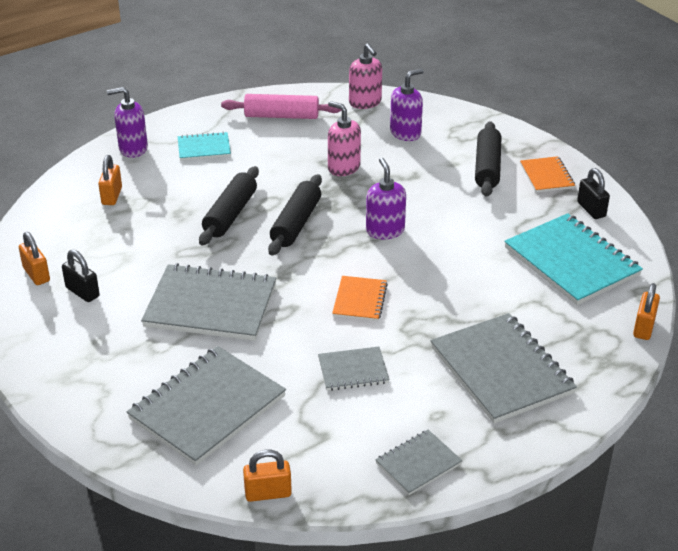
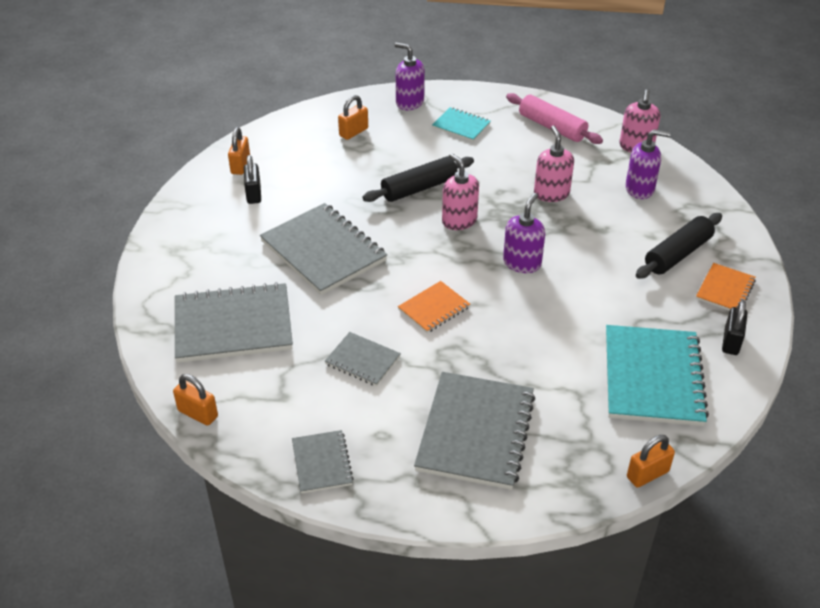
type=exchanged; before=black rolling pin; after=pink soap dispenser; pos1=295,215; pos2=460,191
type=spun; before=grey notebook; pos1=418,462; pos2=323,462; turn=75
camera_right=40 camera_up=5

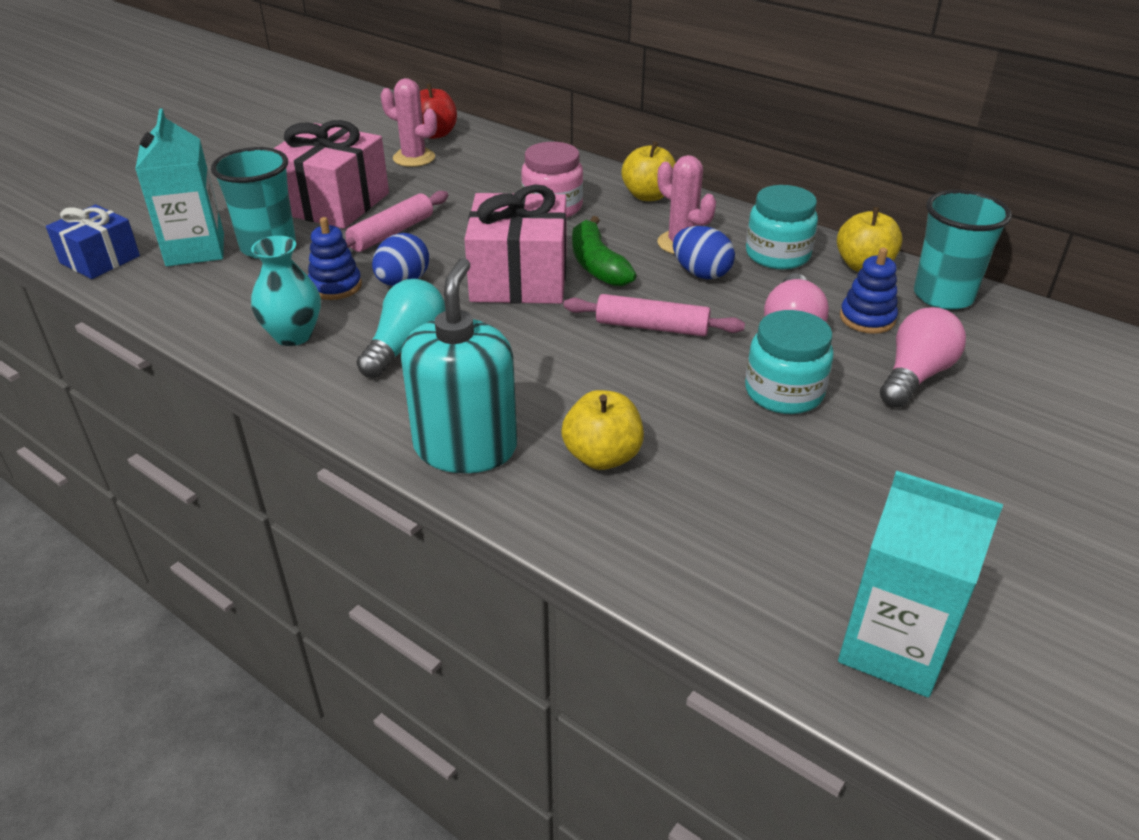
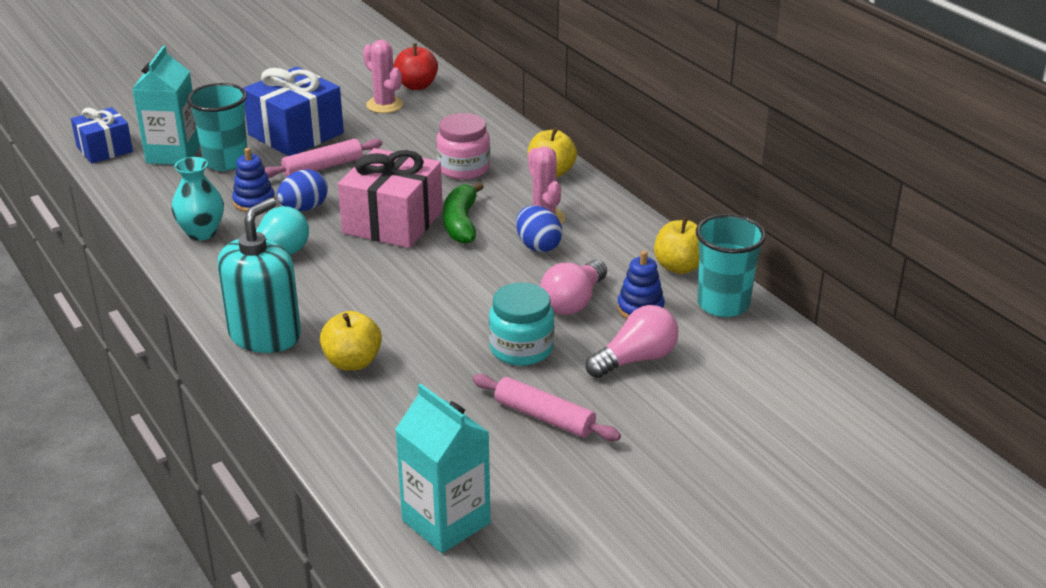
type=colour; before=pink gift; after=blue gift; pos1=331,174; pos2=293,111
type=missing; before=turquoise jar; pos1=782,227
type=relocated; before=pink rolling pin; pos1=654,315; pos2=546,407
camera_right=20 camera_up=-5

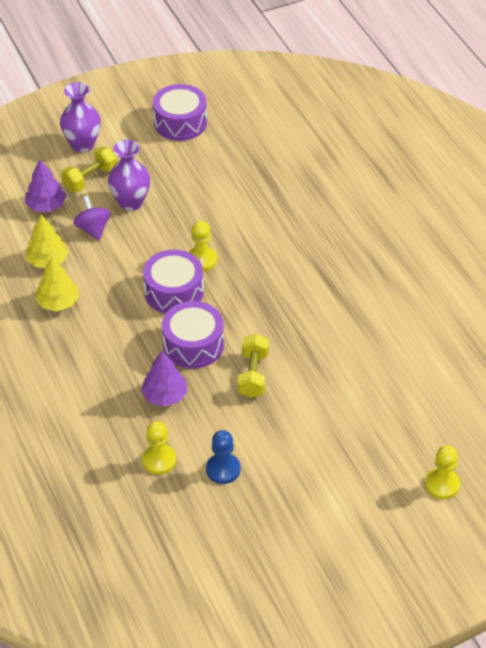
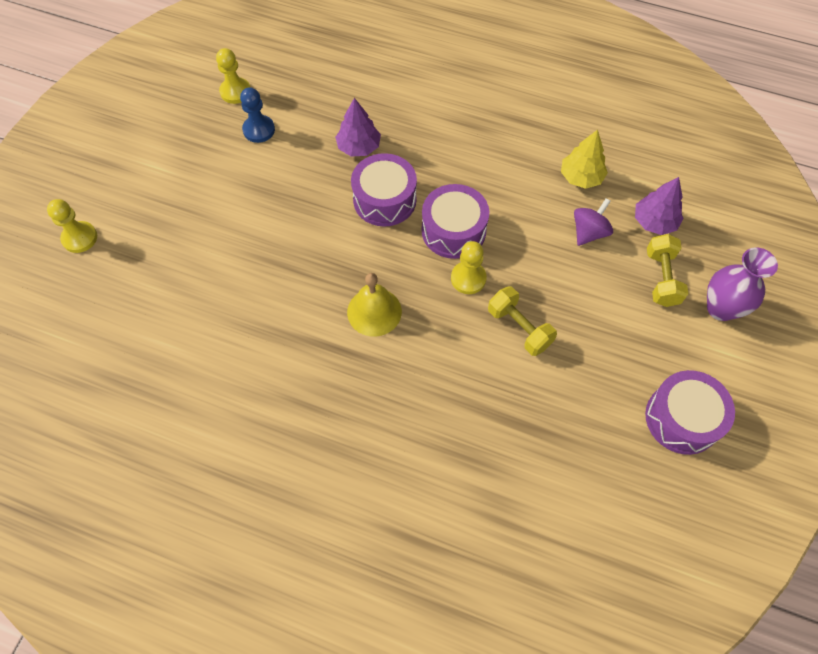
type=missing; before=purple vase; pos1=129,175
type=spun; before=purple spinning top; pos1=92,218; pos2=593,222; turn=-75
type=missing; before=yellow tree; pos1=57,284
type=relocated; before=yellow dumbbell; pos1=253,366; pos2=522,321
type=relocated; before=yellow pawn; pos1=159,448; pos2=233,76
type=appeared; after=yellow bell; pos2=374,304
camera_right=135 camera_up=15

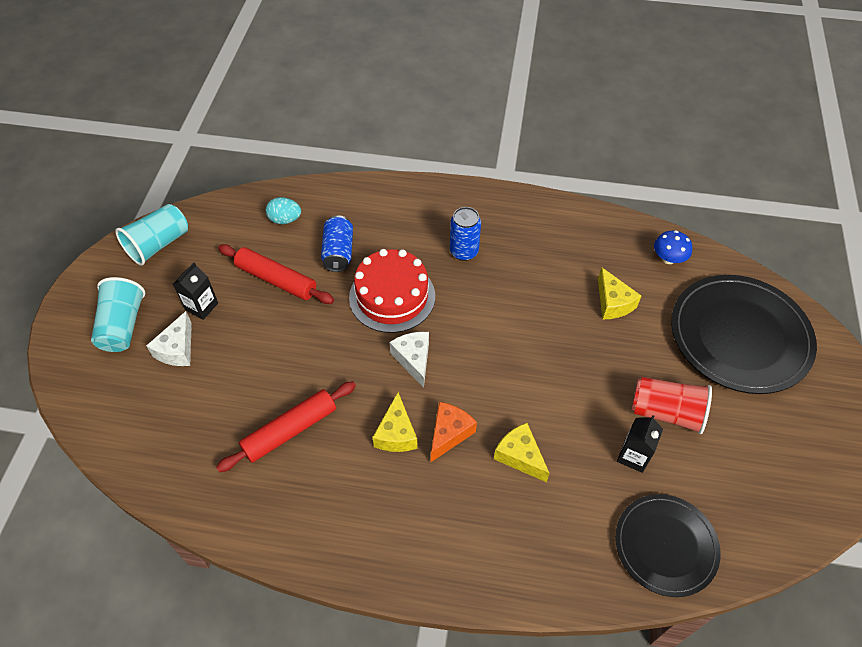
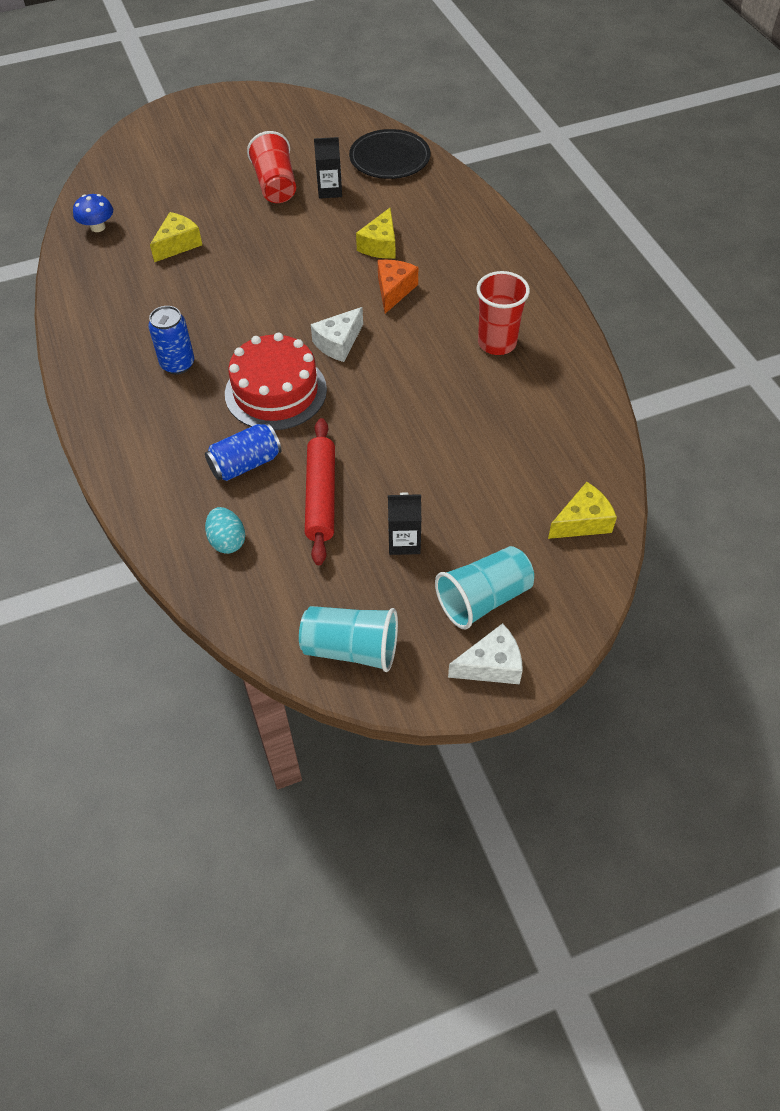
type=missing; before=black plate; pos1=744,334
type=relocated; before=white cheese; pos1=169,338; pos2=485,653
type=missing; before=red rolling pin; pos1=286,426
type=relocated; before=yellow cheese; pos1=395,422; pos2=582,510
type=spun; before=orange cheese; pos1=454,432; pos2=398,287; turn=105
type=appeared; after=red cup; pos2=503,313
camera_right=-120 camera_up=0

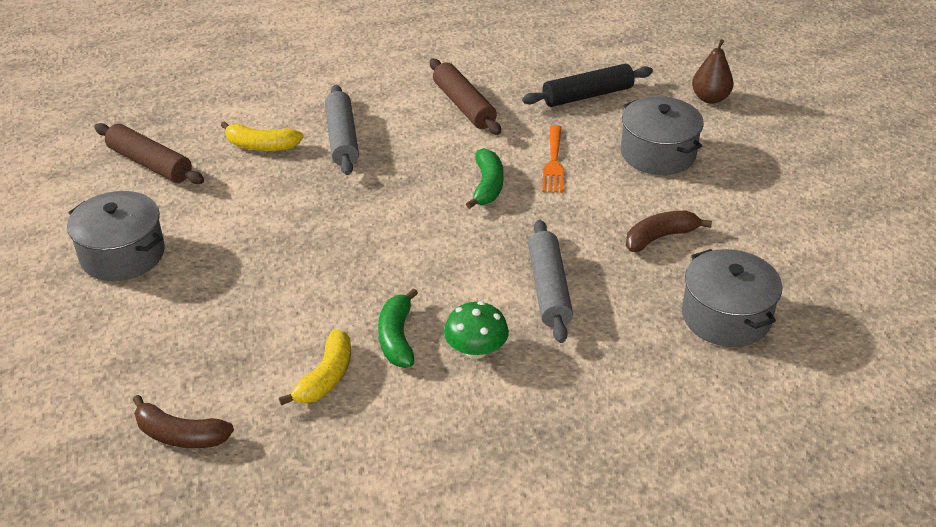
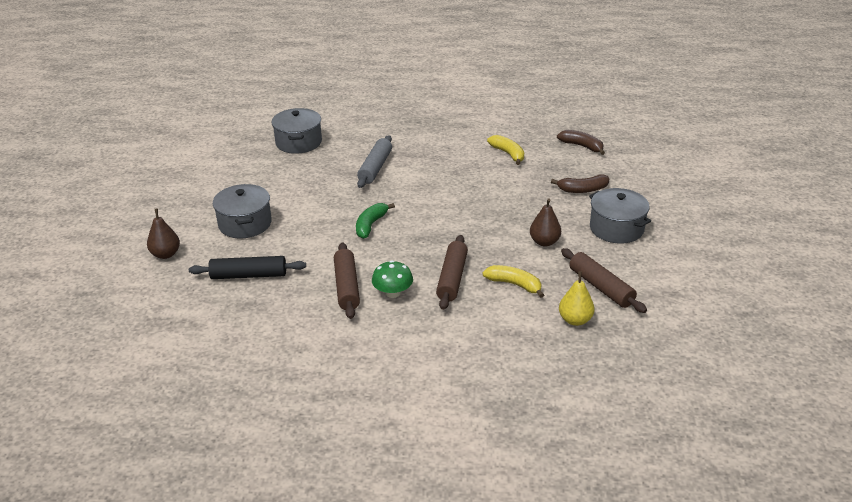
type=colour; before=grey rolling pin; after=brown rolling pin; pos1=342,130; pos2=452,272
type=missing; before=orange fork; pos1=553,159
type=relocated; before=brown banana; pos1=669,231; pos2=580,183
type=missing; before=green banana; pos1=398,327
type=relocated; before=green mushroom; pos1=476,330; pos2=392,279
type=spun; before=yellow banana; pos1=315,367; pos2=505,150; turn=105
type=appeared; after=brown pear; pos2=545,222
type=appeared; after=yellow pear; pos2=577,298
camera_right=-160 camera_up=-5

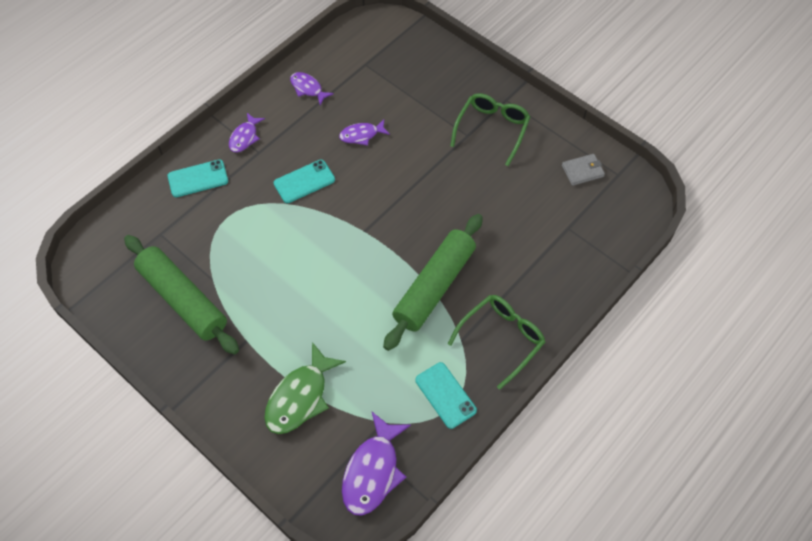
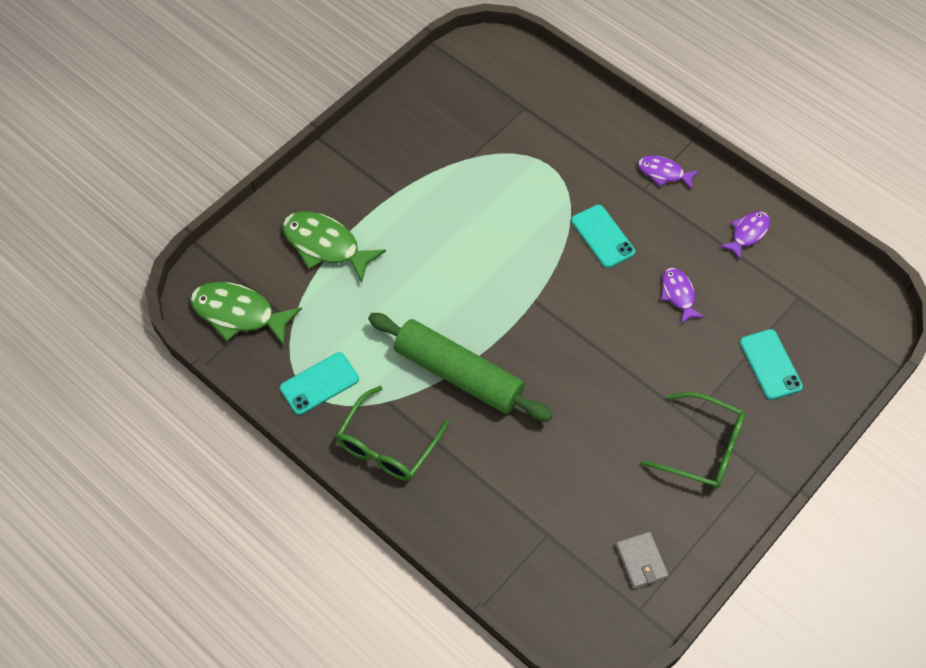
type=relocated; before=turquoise phone; pos1=198,178; pos2=771,364
type=missing; before=green rolling pin; pos1=181,294
type=spun; before=green glasses; pos1=496,342; pos2=392,433; turn=75
type=colour; before=purple fish; after=green fish; pos1=376,464; pos2=246,314
camera_right=90 camera_up=0

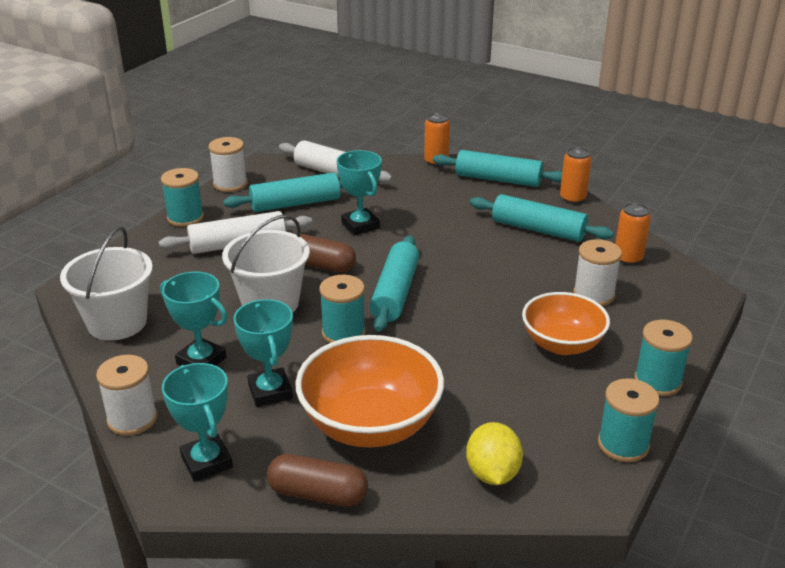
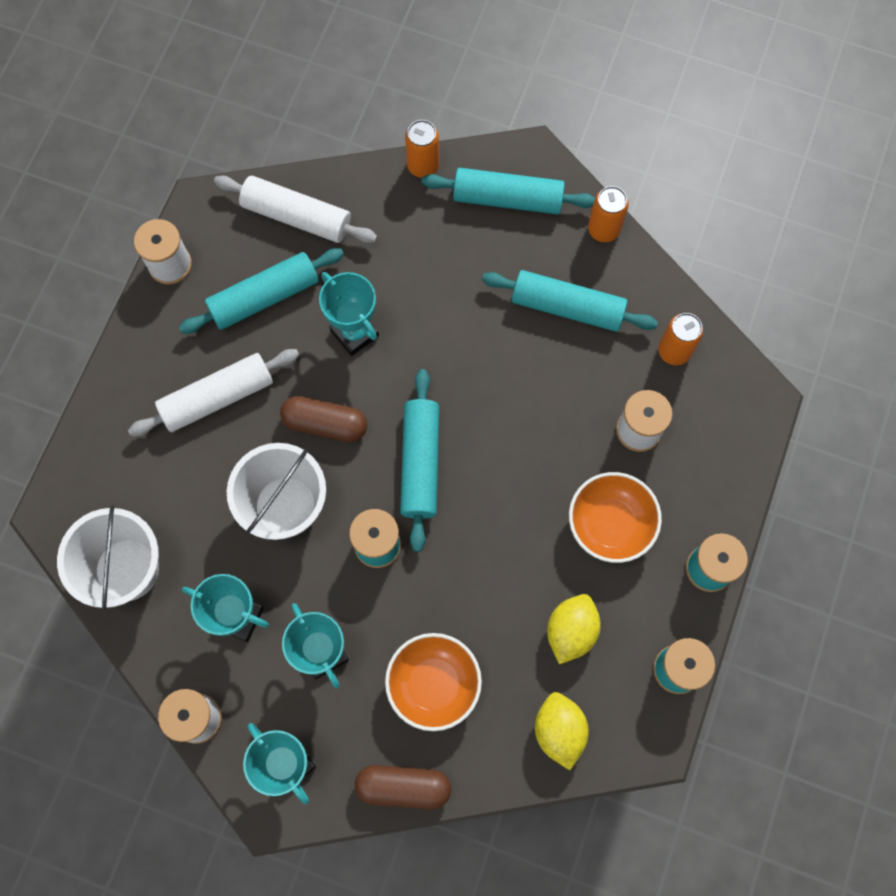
type=missing; before=turquoise spool; pos1=182,197
type=size; before=orange bowl; pos1=369,391; pos2=433,682; scale=0.66
type=appeared; after=yellow lemon; pos2=574,629
camera_right=-10 camera_up=40

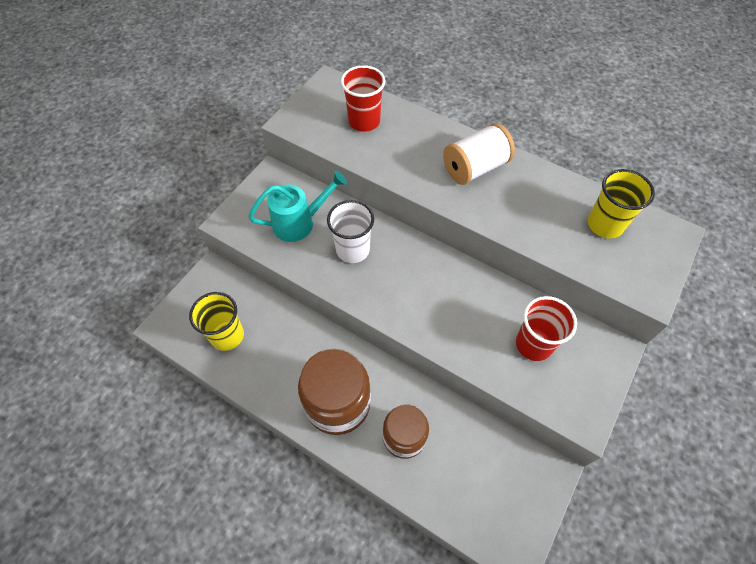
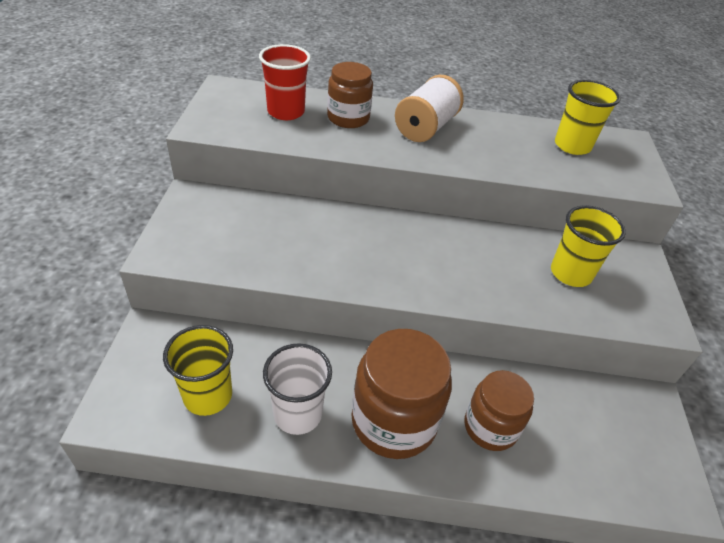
type=missing; before=turquoise watering can; pos1=297,206
type=relocated; before=white cup; pos1=350,231; pos2=297,389
type=colour; before=red cup; after=yellow cup; pos1=546,328; pos2=588,246
type=appeared; after=brown jar; pos2=350,95
camera_right=-30 camera_up=-15

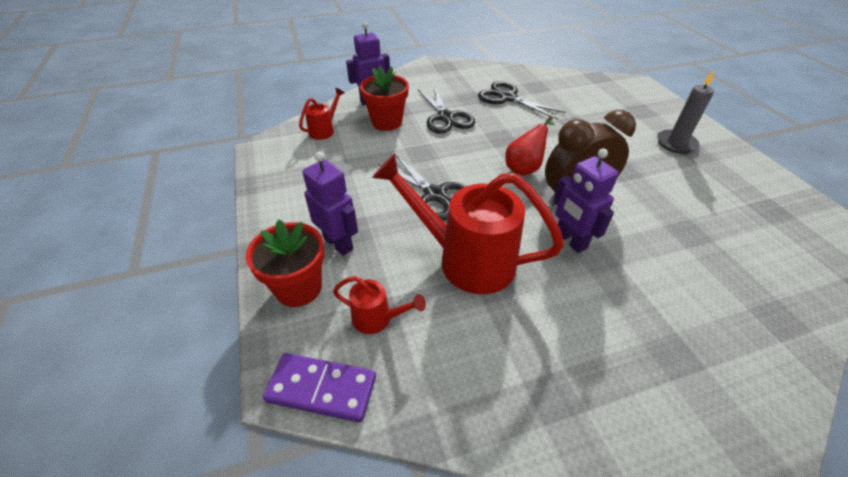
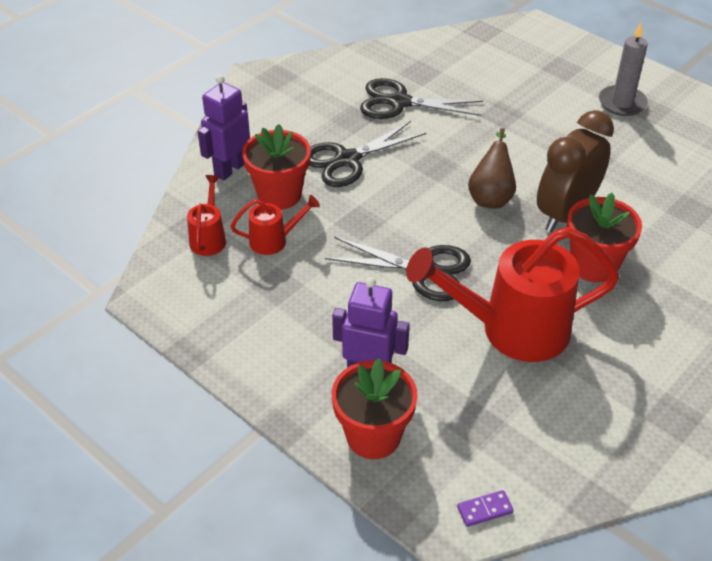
type=spun; before=black scissors; pos1=446,110; pos2=367,154; turn=105
type=colour; before=red pear; after=brown pear; pos1=530,146; pos2=492,168
type=exchanged; before=purple robot; after=red flower pot; pos1=586,201; pos2=604,238
type=relocated; before=red watering can; pos1=379,305; pos2=275,225
type=size; before=purple domino; pos1=319,387; pos2=485,508; scale=0.48
camera_right=-30 camera_up=0

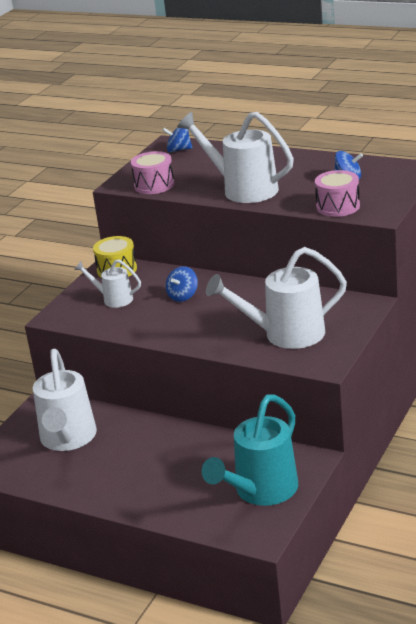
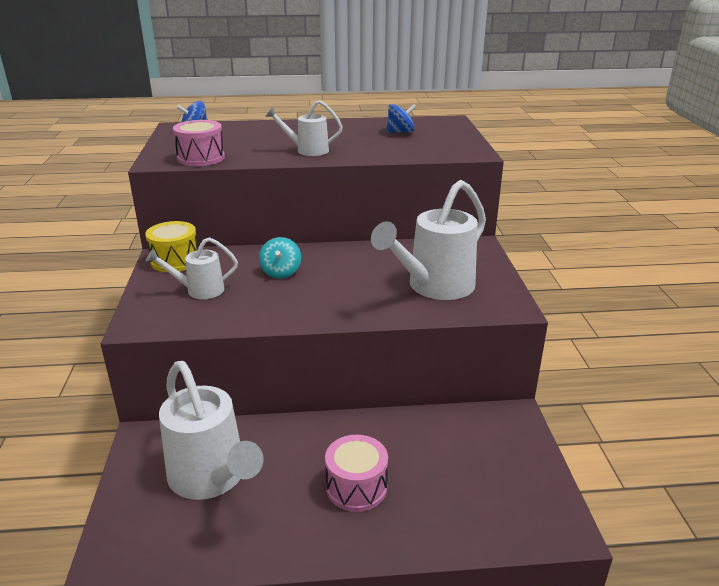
type=size; before=white watering can; pos1=235,157; pos2=304,128; scale=0.54
type=relocated; before=pink drum; pos1=337,193; pos2=356,473
type=colour; before=blue spinning top; after=turquoise spinning top; pos1=182,284; pos2=280,258
type=missing; before=turquoise watering can; pos1=250,450
camera_right=-35 camera_up=0

